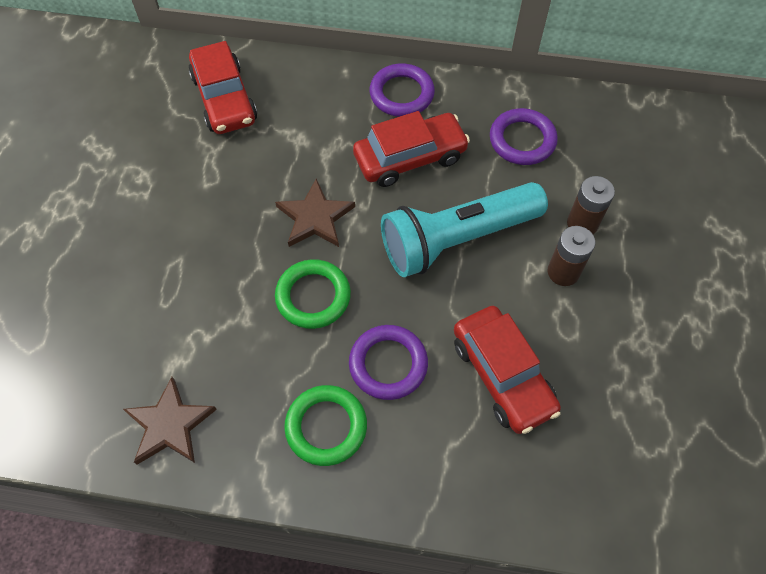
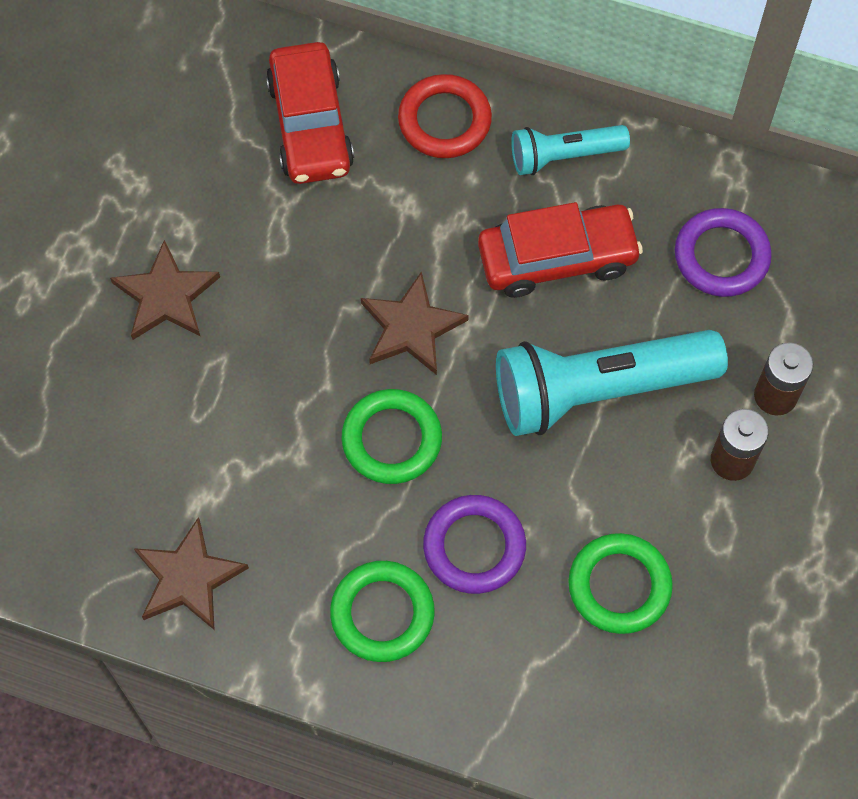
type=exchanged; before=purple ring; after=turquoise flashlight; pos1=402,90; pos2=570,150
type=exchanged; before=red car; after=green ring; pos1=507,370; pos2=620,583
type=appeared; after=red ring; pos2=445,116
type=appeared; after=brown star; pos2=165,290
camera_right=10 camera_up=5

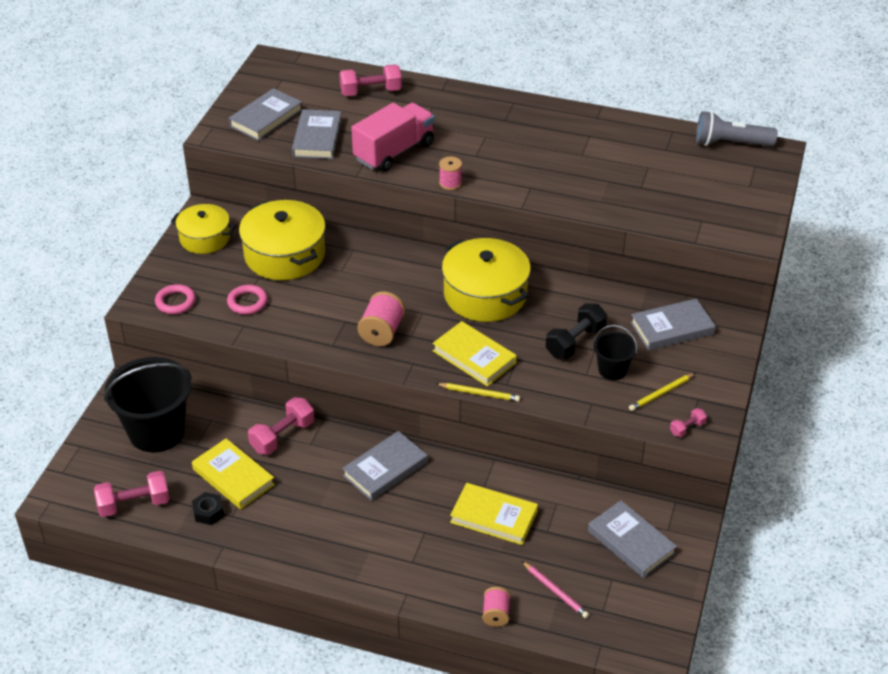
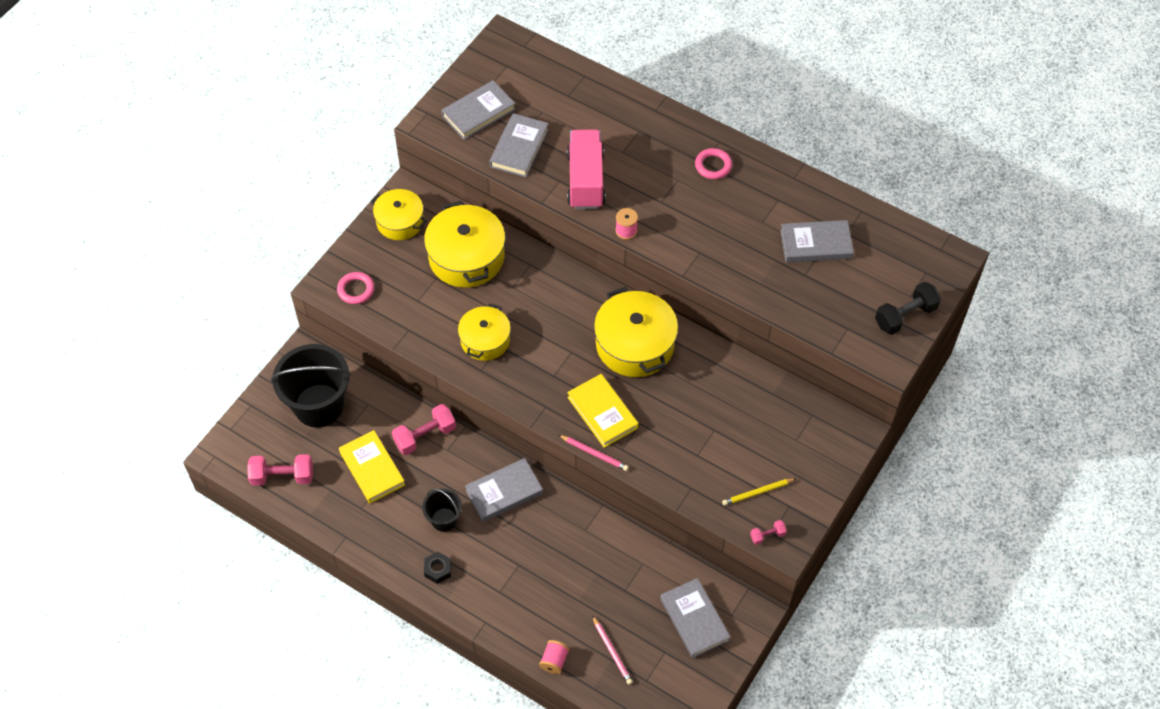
type=missing; before=pink dumbbell; pos1=370,80
type=spun; before=pink truck; pos1=393,137; pos2=586,169; turn=-60
type=missing; before=grey flashlight; pos1=737,128
type=relocated; before=pink ring; pos1=247,300; pos2=713,163
type=missing; before=pink spool; pos1=381,319
type=relocated; before=grey book; pos1=673,324; pos2=817,241
type=relocated; before=black dumbbell; pos1=576,331; pos2=908,308
type=relocated; before=black bucket; pos1=615,352; pos2=442,510
type=colour; before=yellow pencil; after=pink pencil; pos1=478,392; pos2=594,453
type=missing; before=yellow book; pos1=494,514
type=relocated; before=black nut; pos1=208,508; pos2=437,568
type=appeared; after=yellow pot; pos2=484,332
camera_right=15 camera_up=15

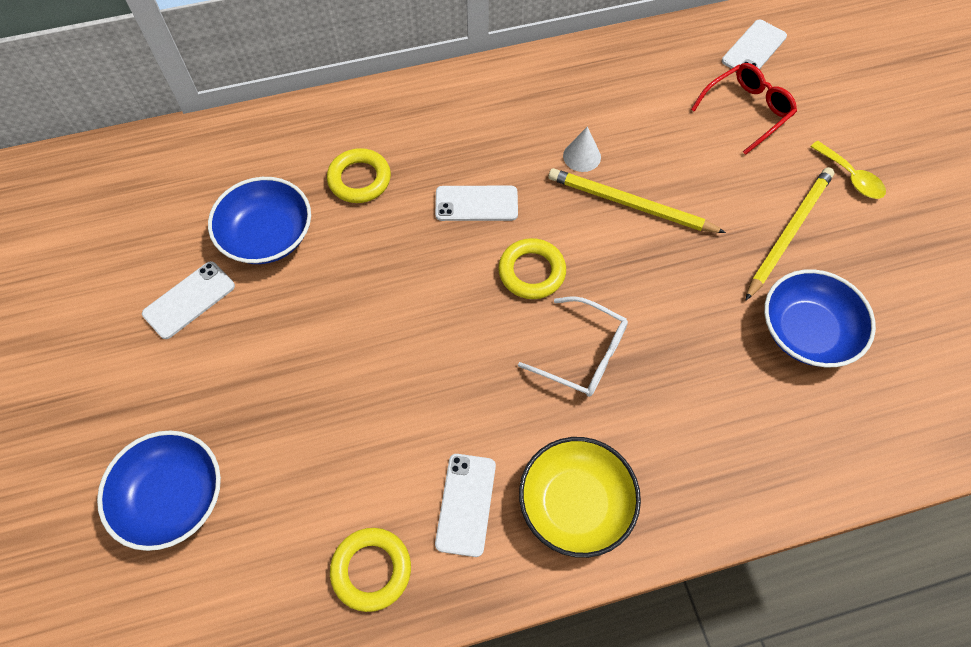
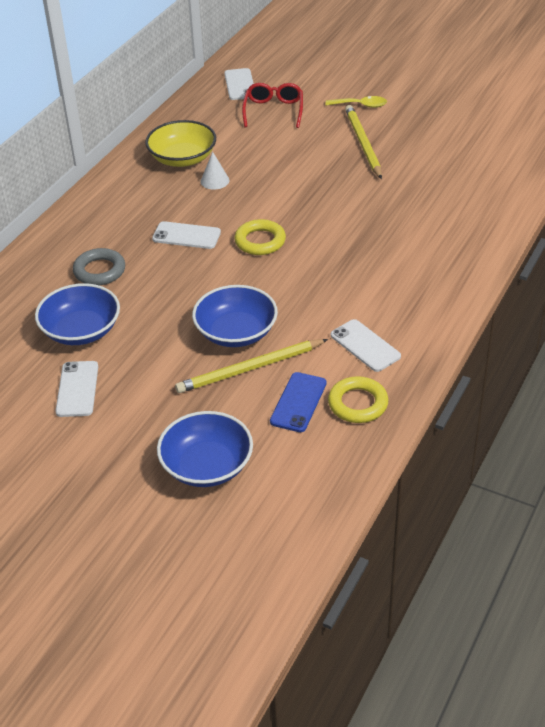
type=colour; before=yellow ring; after=grey ring; pos1=359,175; pos2=99,266
type=relocated; before=yellow pencil; pos1=637,200; pos2=251,366
type=spun; before=white phone; pos1=476,203; pos2=186,235; turn=60
type=relocated; before=blue bowl; pos1=820,318; pos2=235,316
type=missing; before=white glasses; pos1=573,346
type=relocated; before=yellow bowl; pos1=580,497; pos2=180,143
type=appeared; after=blue phone; pos2=298,402
camera_right=-45 camera_up=-20

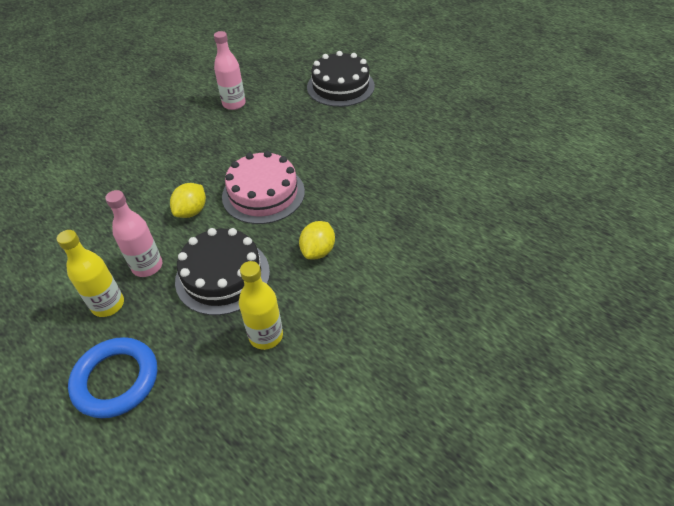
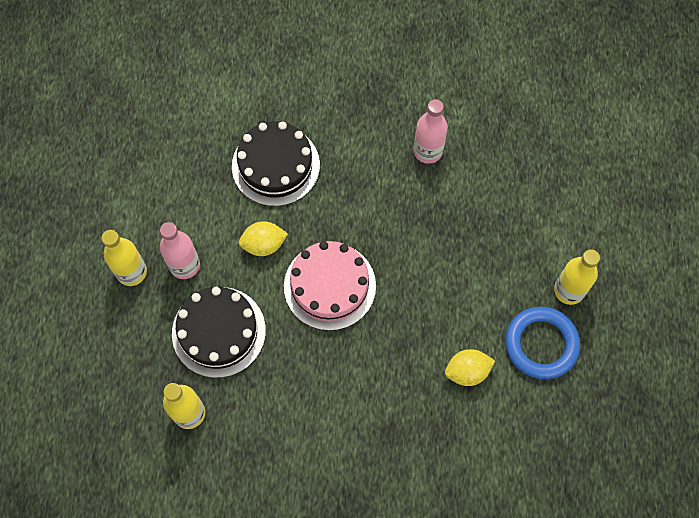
type=relocated; before=black cake; pos1=341,79; pos2=276,163
type=relocated; before=yellow lemon; pos1=317,240; pos2=470,367
type=relocated; before=blue ring; pos1=112,377; pos2=542,343
type=appeared; after=yellow bottle; pos2=577,277
camera_right=50 camera_up=20

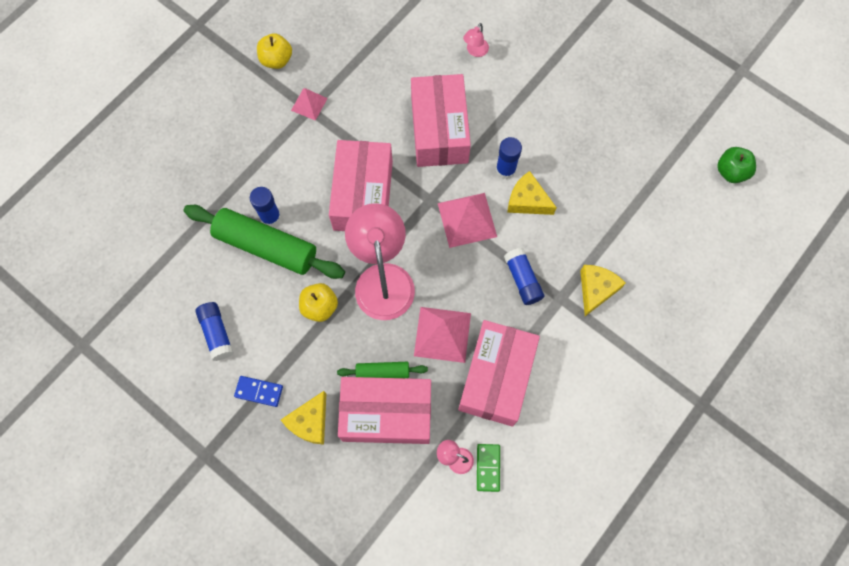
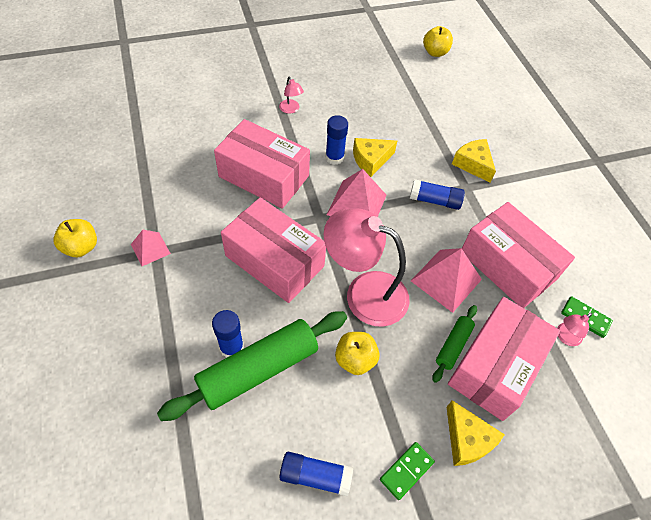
type=relocated; before=pink lamp; pos1=476,40; pos2=291,95
type=colour; before=green apple; after=yellow apple; pos1=736,165; pos2=438,41
type=colour; before=blue domino; after=green domino; pos1=258,391; pos2=407,471
camera_right=-60 camera_up=-15

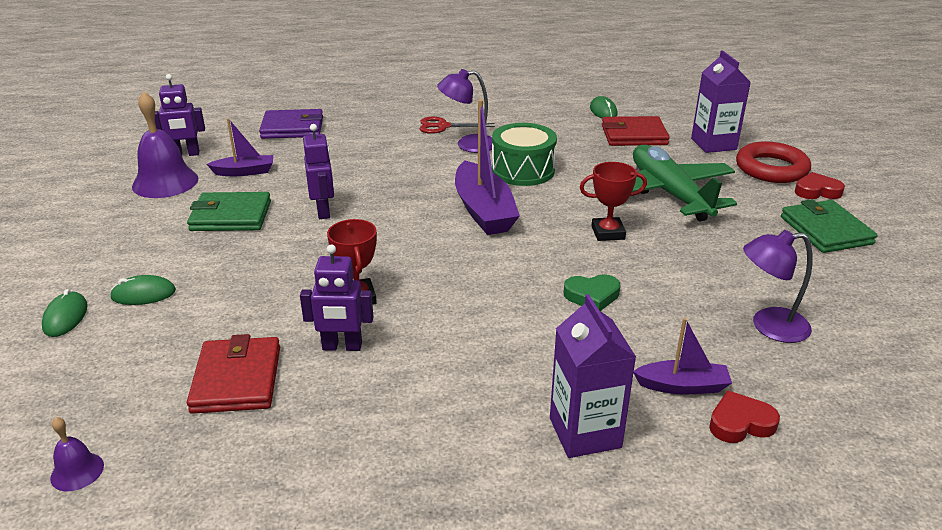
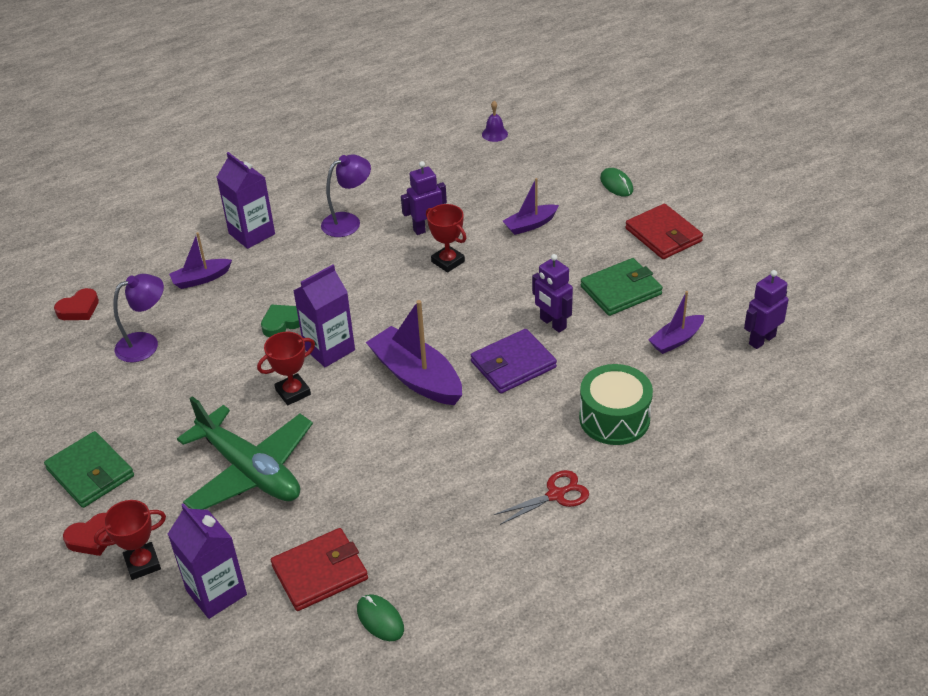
type=relocated; before=purple lamp; pos1=464,111; pos2=346,195
type=missing; before=purple bell; pos1=165,145
type=relocated; before=purple wallet; pos1=291,124; pos2=514,361
type=relocated; before=green drum; pos1=524,154; pos2=616,404
type=exchanged; before=red ring; after=red trophy; pos1=773,162; pos2=130,540
type=missing; before=green mouse; pos1=143,290
type=relocated; before=red wallet; pos1=233,374; pos2=664,231
type=relocated; before=red heart; pos1=744,416; pos2=76,304
type=appeared; after=purple boat; pos2=531,206
type=appeared; after=purple carton; pos2=324,316
camera_right=155 camera_up=10

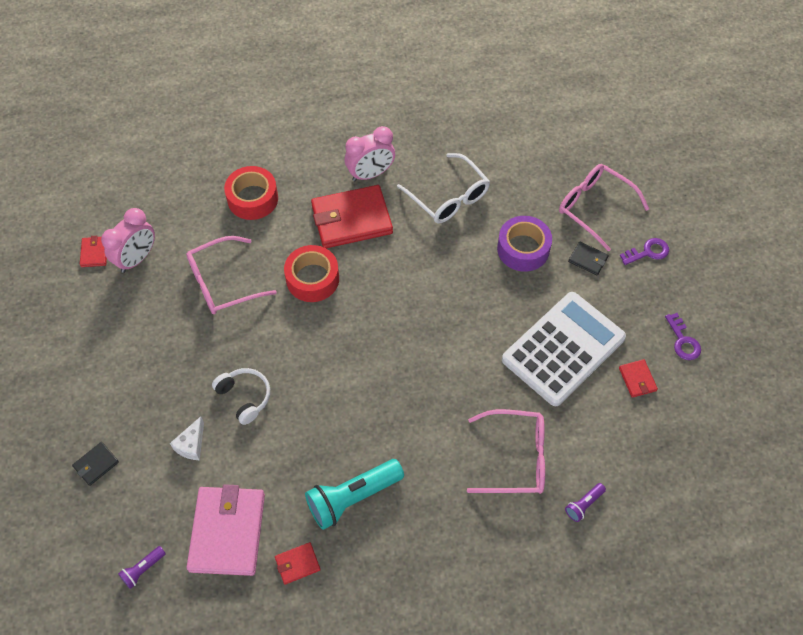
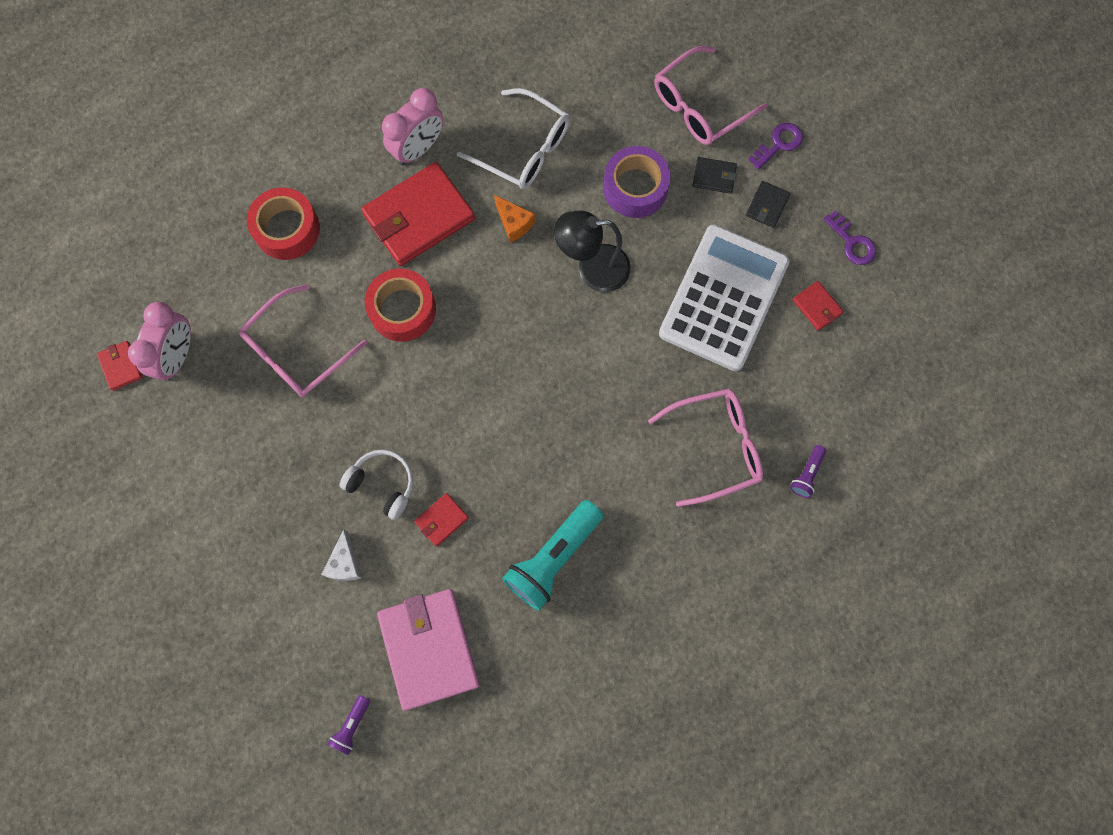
type=spun; before=pink glasses; pos1=604,208; pos2=710,95; turn=-60
type=relocated; before=black wallet; pos1=95,464; pos2=768,204
type=relocated; before=red wallet; pos1=297,563; pos2=441,520
type=appeared; after=orange cheese; pos2=514,218
type=appeared; after=black lamp; pos2=592,251
camera_right=-20 camera_up=15

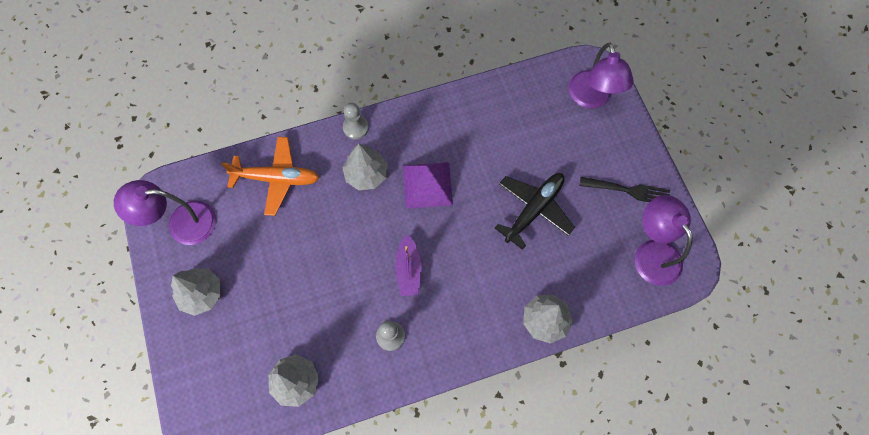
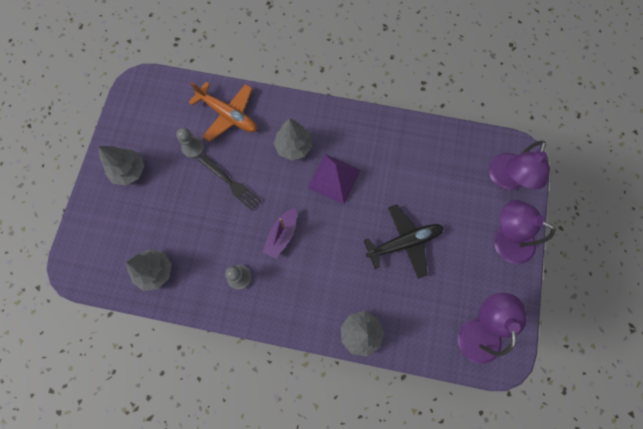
type=relocated; before=grey pawn; pos1=356,121; pos2=190,143
type=relocated; before=black fork; pos1=625,189; pos2=230,182
type=relocated; before=purple lamp; pos1=165,212; pos2=525,232
camera_right=30 camera_up=5

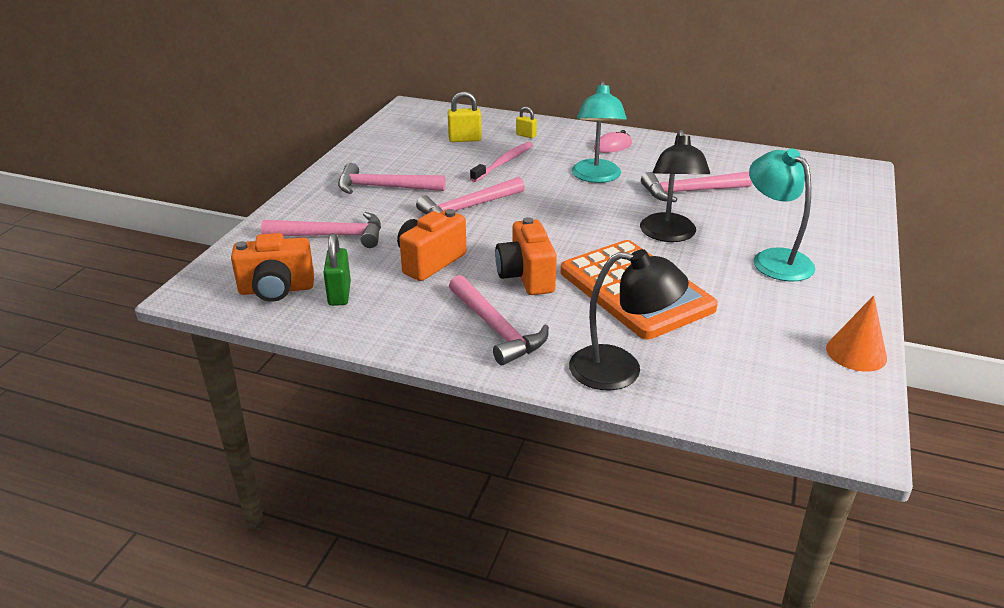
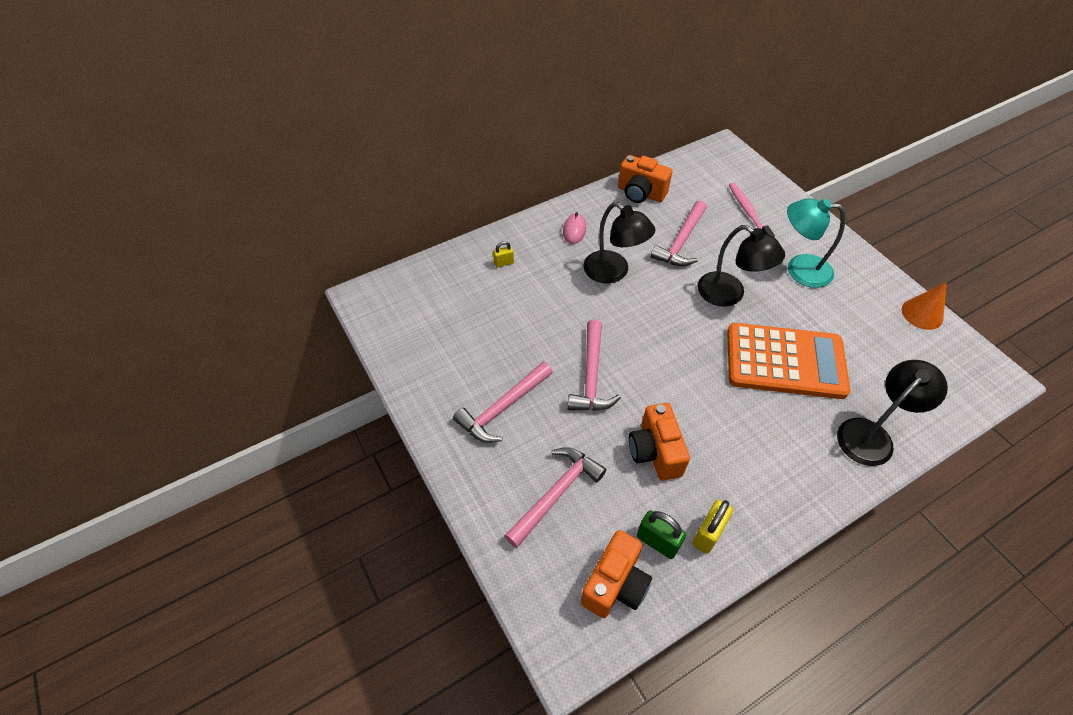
type=colour; before=turquoise lamp; after=black lamp; pos1=599,132; pos2=619,243
type=relocated; before=yellow padlock; pos1=465,116; pos2=712,527
type=relocated; before=pink toothbrush; pos1=501,162; pos2=752,210
type=relocated; before=orange camera; pos1=526,256; pos2=645,179
type=missing; before=pink hammer; pos1=499,320
camera_right=-50 camera_up=20

